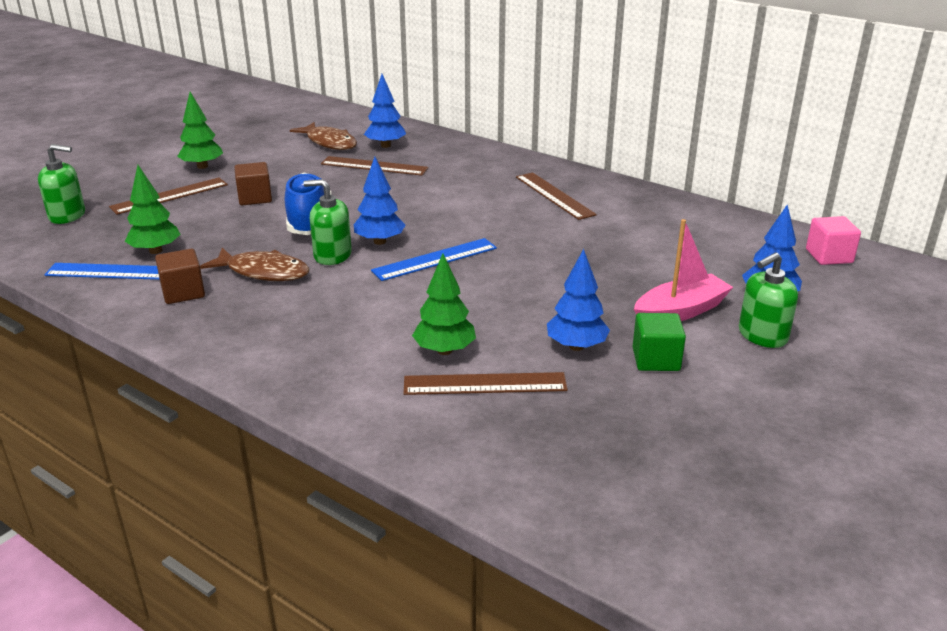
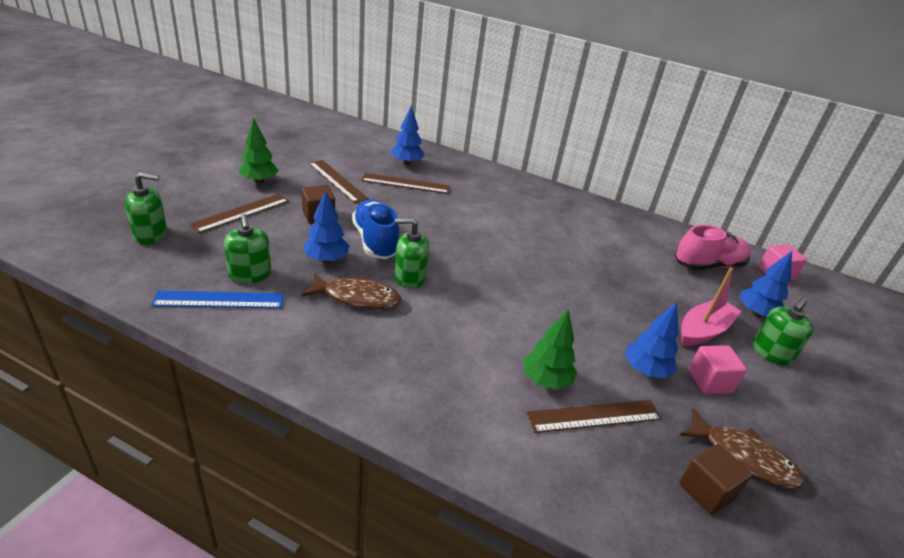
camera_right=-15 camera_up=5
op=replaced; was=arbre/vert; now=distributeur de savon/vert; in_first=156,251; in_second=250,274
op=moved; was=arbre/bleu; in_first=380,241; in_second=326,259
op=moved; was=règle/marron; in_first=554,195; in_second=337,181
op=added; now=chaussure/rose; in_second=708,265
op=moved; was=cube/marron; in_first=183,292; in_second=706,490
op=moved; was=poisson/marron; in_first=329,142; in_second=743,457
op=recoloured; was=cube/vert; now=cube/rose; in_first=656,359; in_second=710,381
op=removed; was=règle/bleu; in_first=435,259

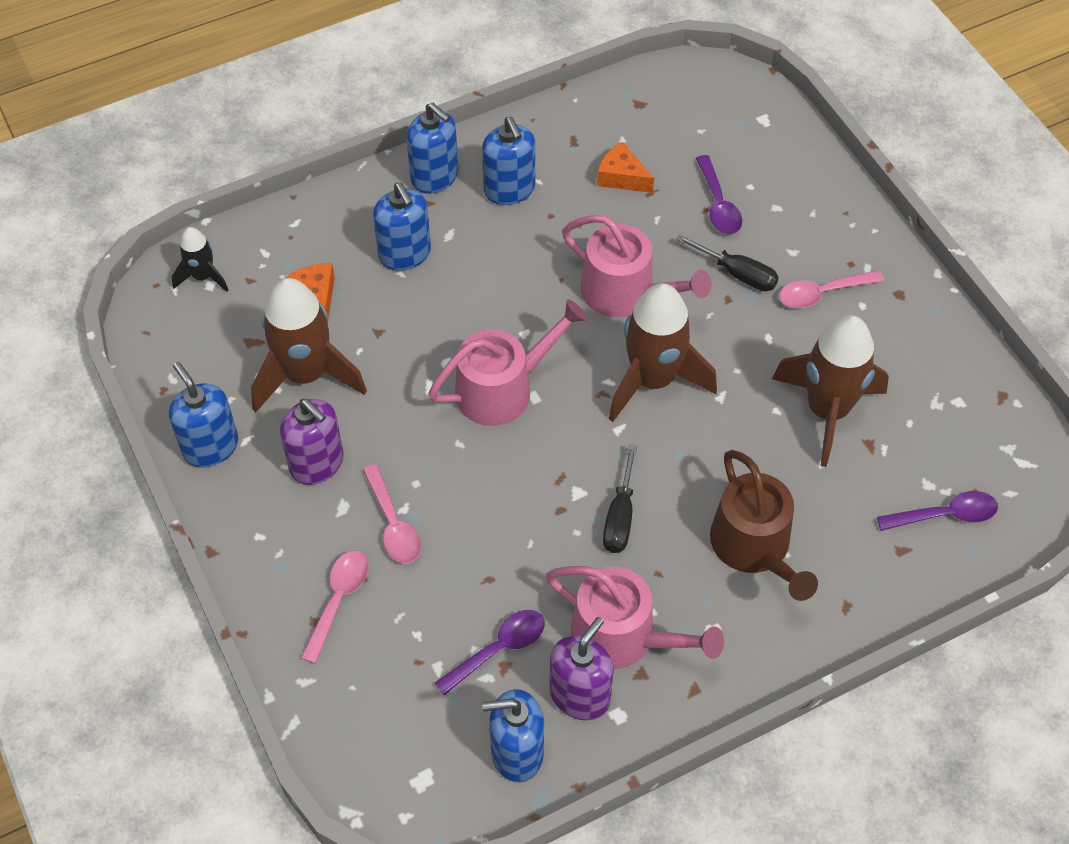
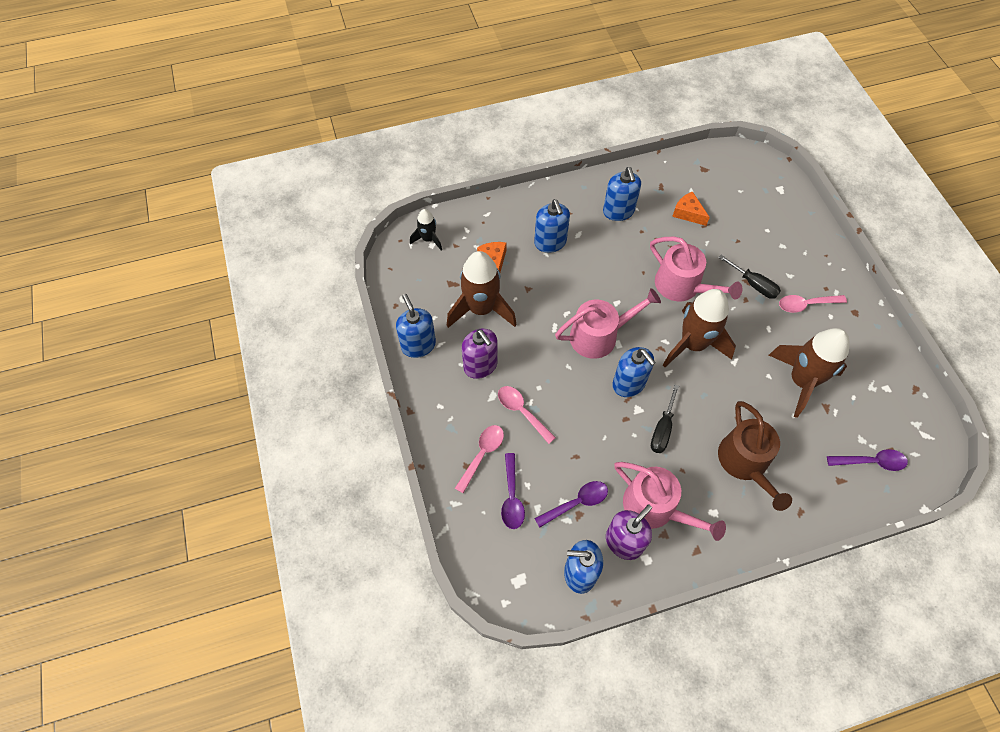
camera_right=10 camera_up=5
op=turned; was=cuillère/rose; in_first=393,524; in_second=522,411; clockwise=150
op=moved; was=cuillère/violet; in_first=718,204; in_second=512,497
op=moved; was=distributeur de savon/bleu; in_first=435,177; in_second=629,384

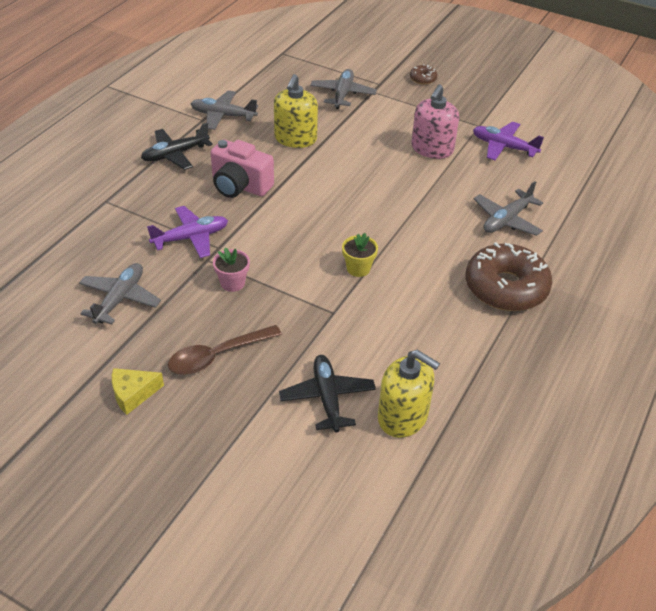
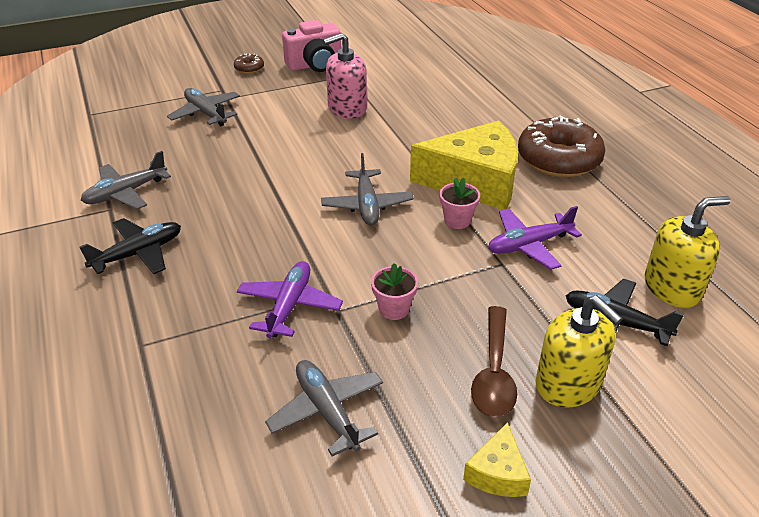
camera_right=-50 camera_up=-5
op=turned; was=avion/noir; in_first=175,154; in_second=138,254; clockwise=-135
op=moved; was=appareil photo/rose; in_first=240,186; in_second=315,65
op=moved; was=avion/gris; in_first=506,220; in_second=367,205
op=turned; was=distributeur de savon/rose; in_first=432,149; in_second=347,108; clockwise=90
op=added; now=fromage/jaune; in_second=474,181
op=recoloured; was=pot de fleurs/jaune; now=pot de fleurs/rose; in_first=358,268; in_second=457,220
op=moved; was=avion/violet; in_first=503,147; in_second=529,245
op=moved; was=distributeur de savon/jaune; in_first=295,139; in_second=568,384

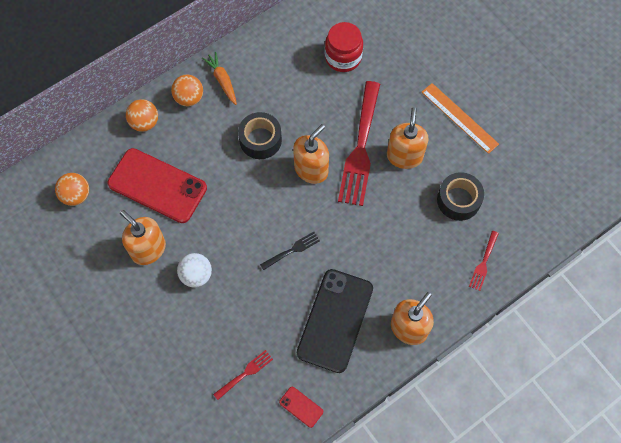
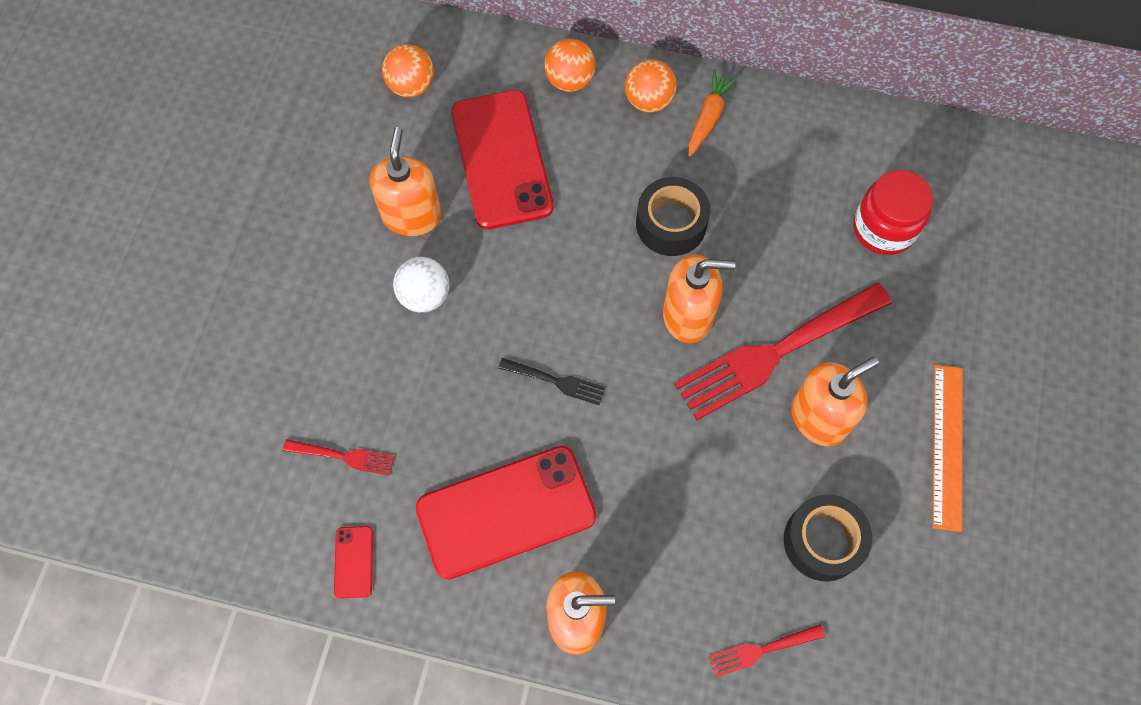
camera_right=50 camera_up=0
op=recoloured; was=téléphone/noir; now=téléphone/rouge; in_first=335,320; in_second=506,512

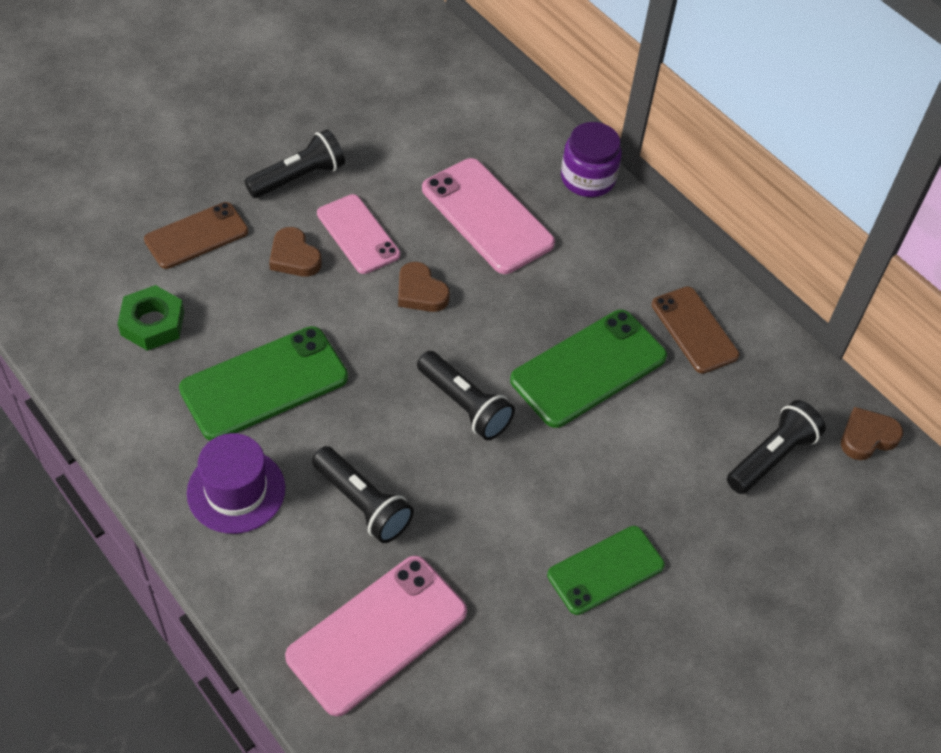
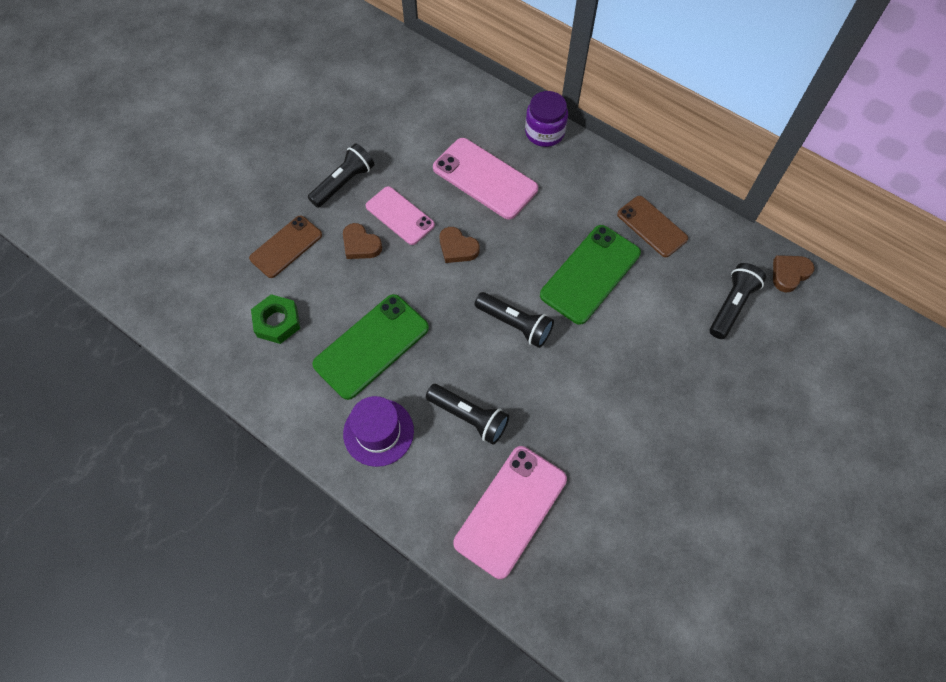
camera_right=-10 camera_up=10
op=removed; was=téléphone/vert; in_first=605,570

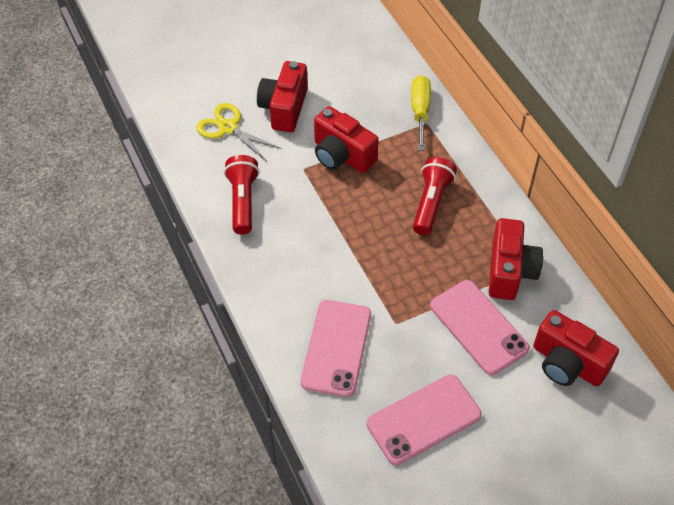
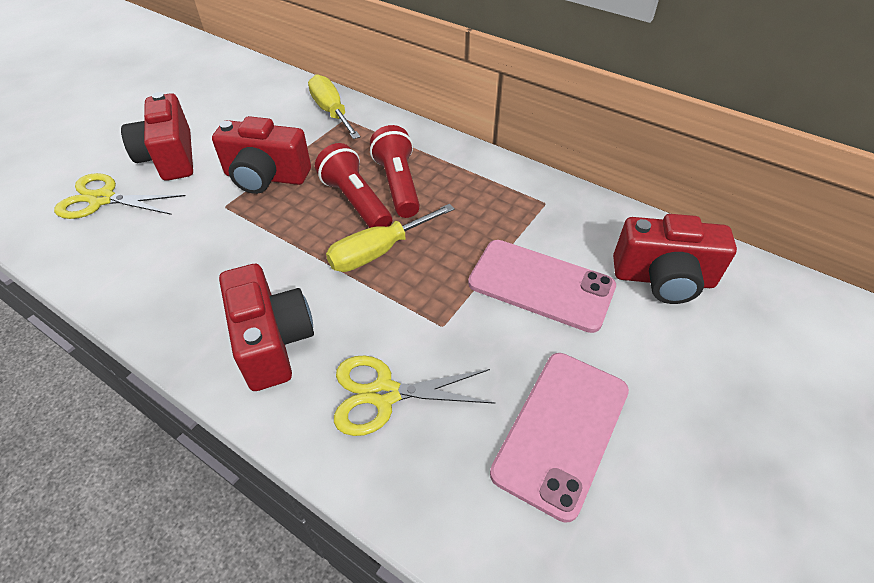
camera_right=-30 camera_up=-5
op=moved; was=appareil photo/rouge; in_first=509,271; in_second=272,341
op=moved; was=lampe de poche/rouge; in_first=243,201; in_second=356,202
op=added; now=tournevis/jaune; in_second=378,251
op=replaced; was=téléphone/rose; now=ciseaux/jaune; in_first=336,348; in_second=384,394

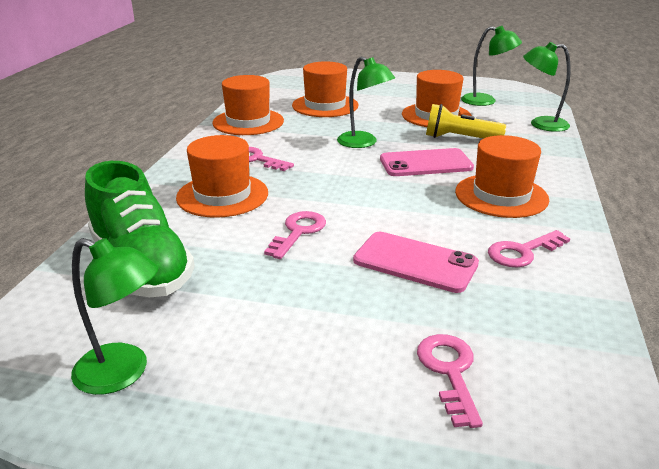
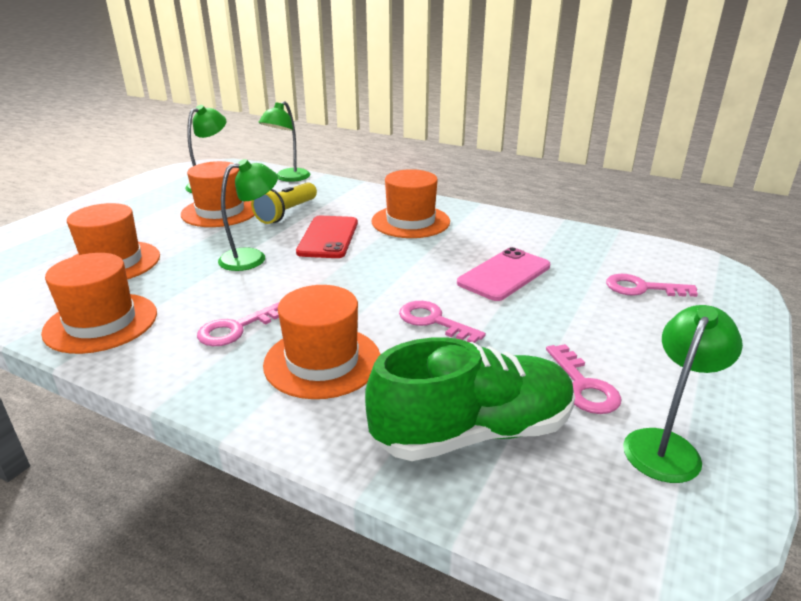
camera_right=-75 camera_up=0
op=recoloured; was=téléphone/rose; now=téléphone/rouge; in_first=425,163; in_second=328,237
op=moved; was=clé/rose; in_first=522,252; in_second=583,386

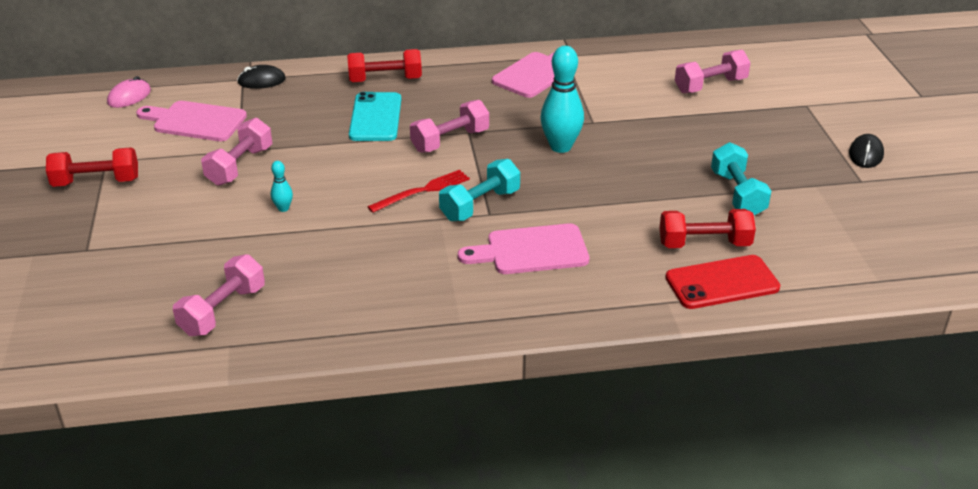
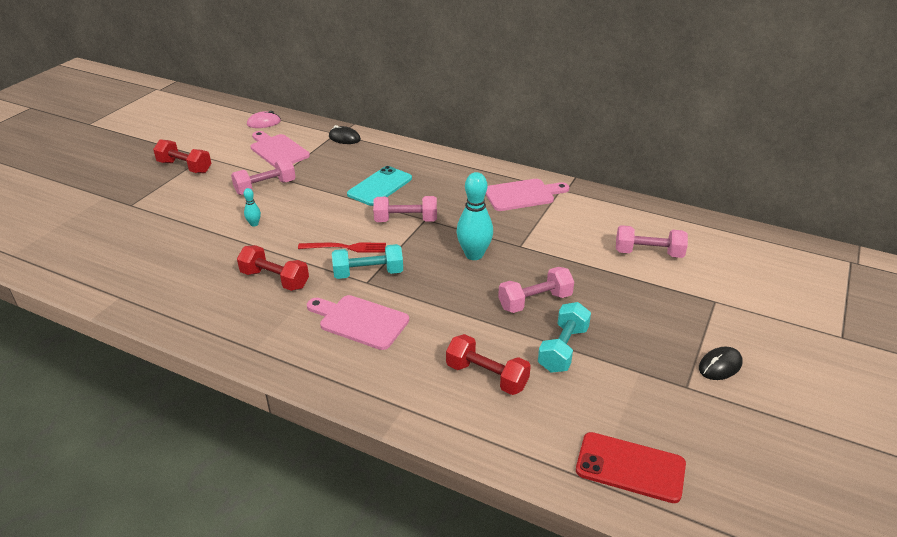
camera_right=35 camera_up=0
op=moved; was=haltère/rouge; in_first=385,80; in_second=275,279
op=moved; was=haltère/rose; in_first=223,311; in_second=535,301
op=moved; was=téléphone/rouge; in_first=722,283; in_second=630,467

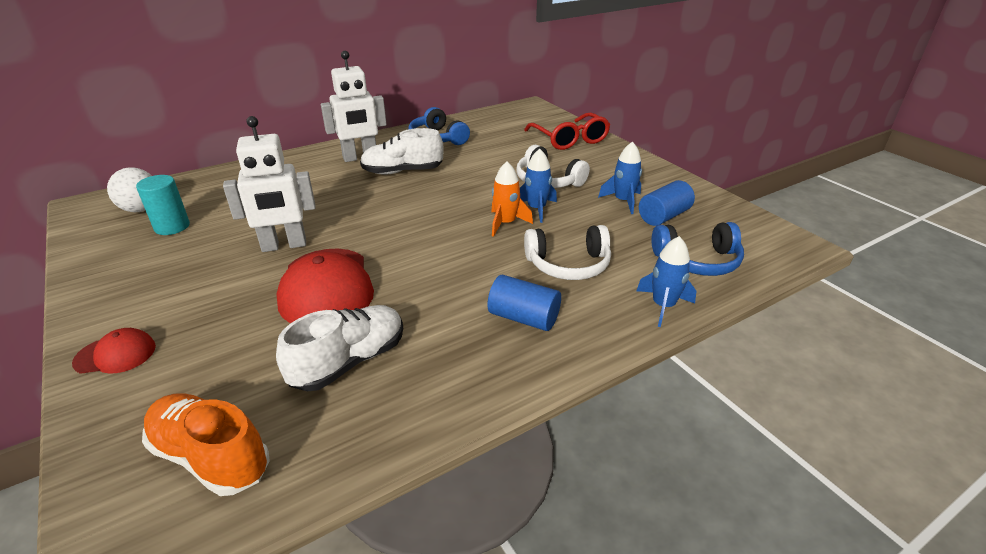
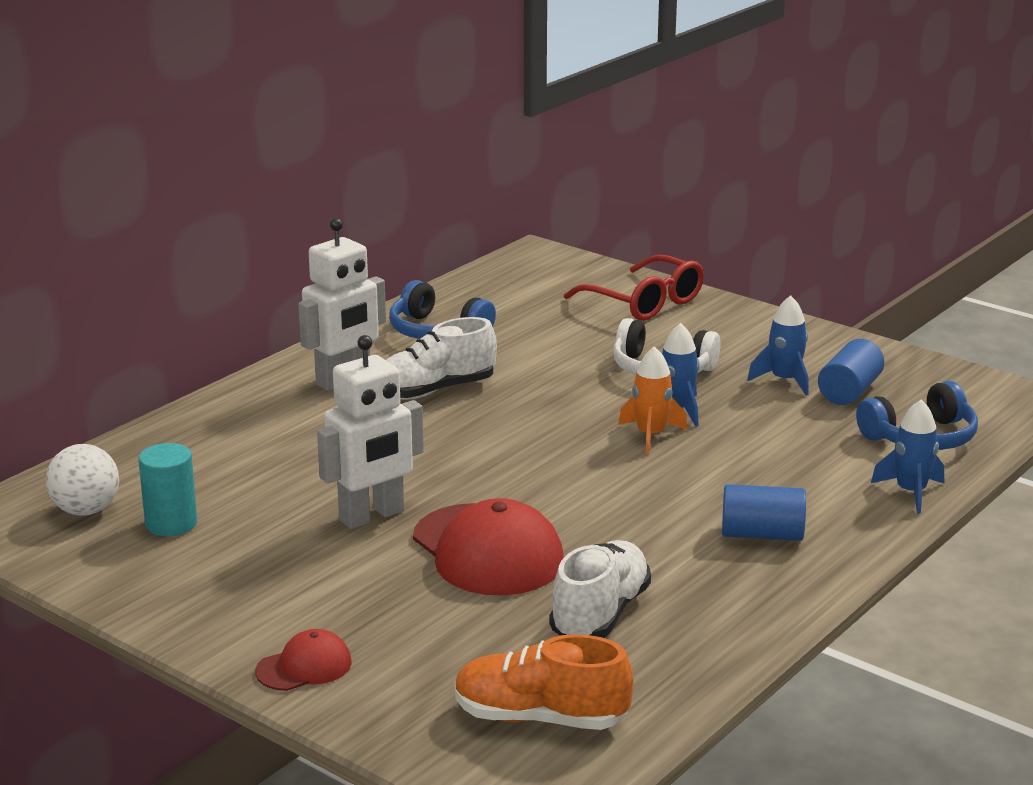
camera_right=-20 camera_up=-10
op=removed; was=casque audio/blanc; in_first=568,265

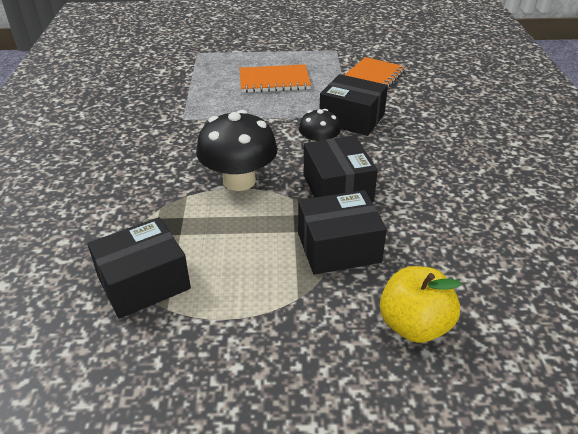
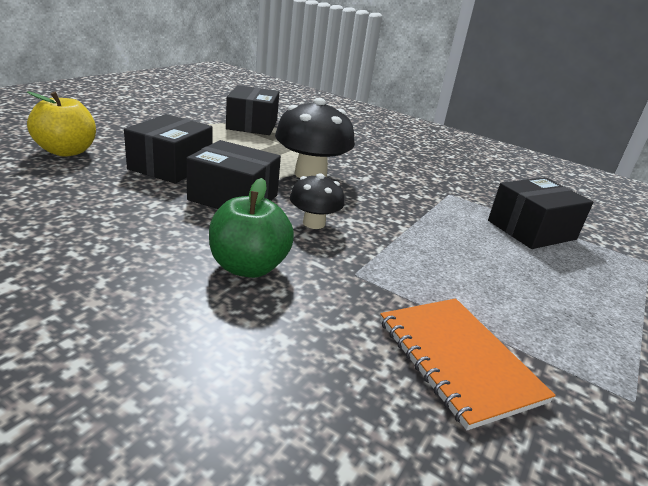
camera_right=120 camera_up=-10
op=added; now=pomme/vert; in_second=248,267
op=moved; was=boîte/noir; in_first=352,119; in_second=531,230
op=removed; was=carnet/orange; in_first=274,81

